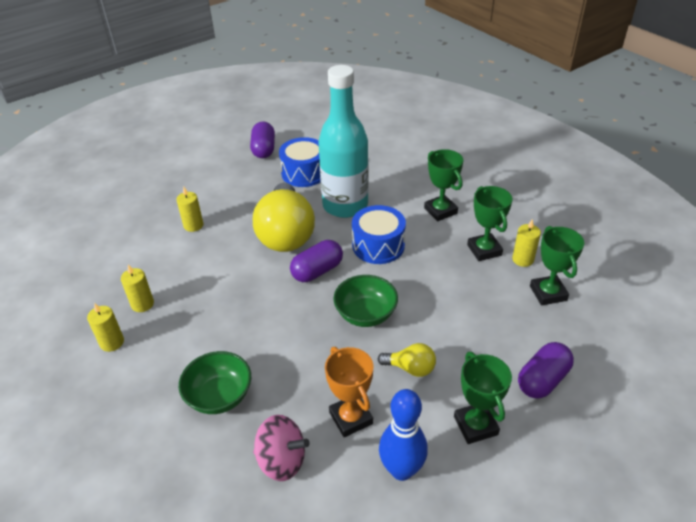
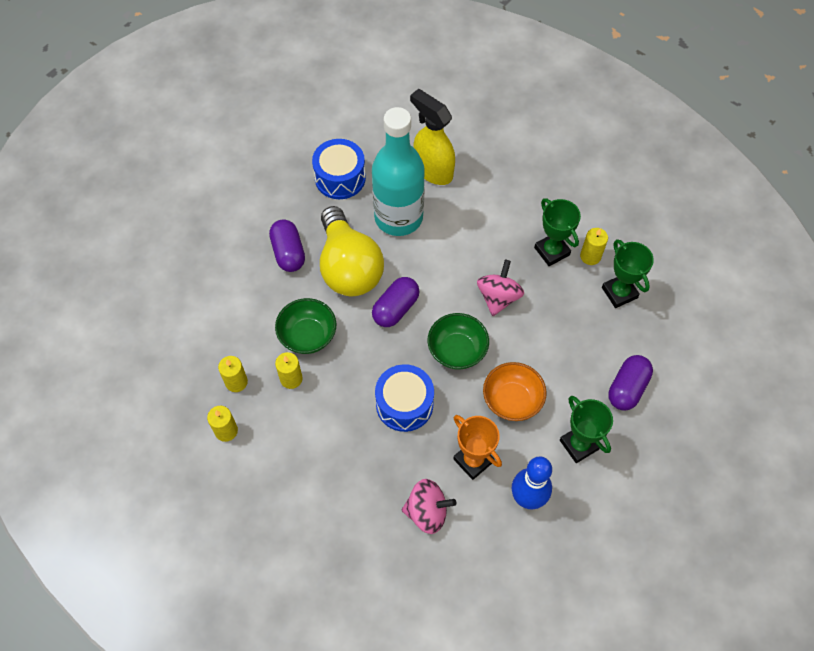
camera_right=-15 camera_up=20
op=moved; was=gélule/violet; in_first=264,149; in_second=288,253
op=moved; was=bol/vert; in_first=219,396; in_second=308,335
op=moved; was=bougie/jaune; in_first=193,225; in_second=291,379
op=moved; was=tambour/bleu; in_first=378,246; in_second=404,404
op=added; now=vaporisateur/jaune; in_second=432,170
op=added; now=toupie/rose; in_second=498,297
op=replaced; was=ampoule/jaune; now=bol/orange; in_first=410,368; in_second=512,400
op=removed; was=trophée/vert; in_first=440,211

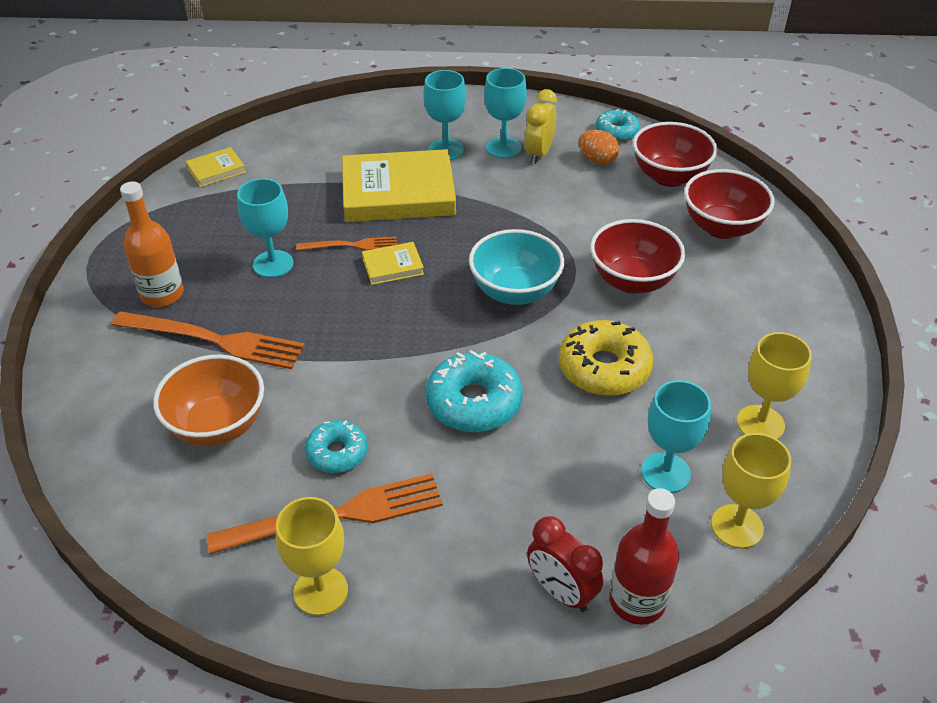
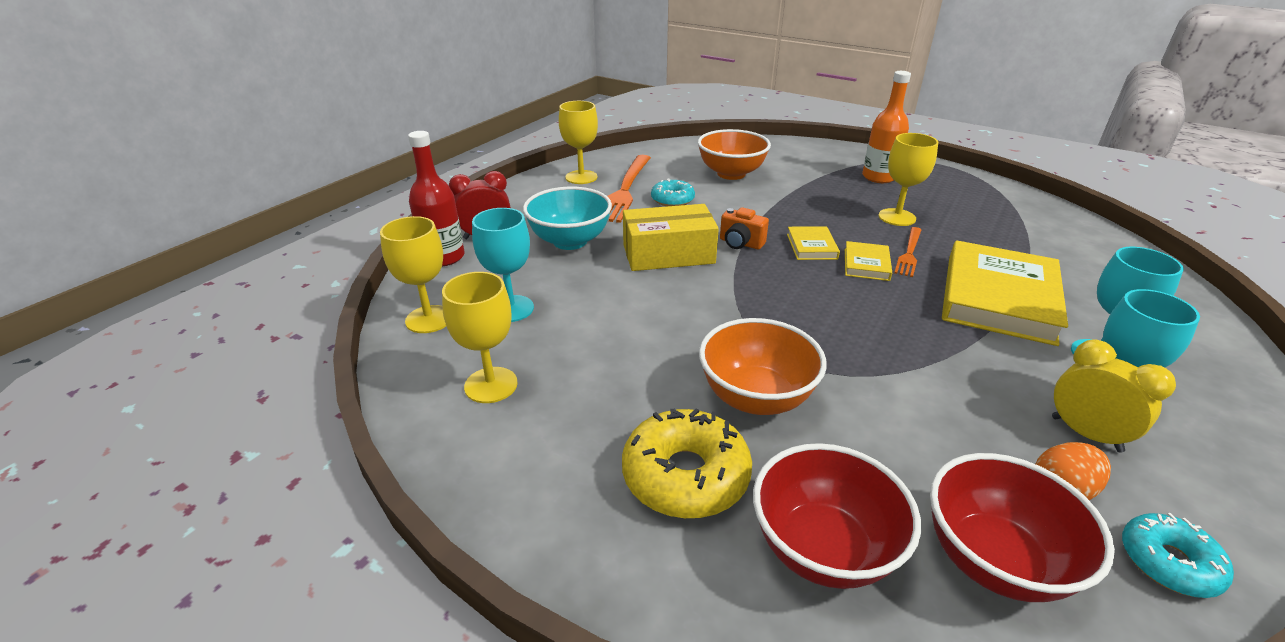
camera_right=120 camera_up=-10
op=moved; was=bol/turquoise; in_first=515,292; in_second=570,241
op=moved; was=beignet/jaune; in_first=604,368; in_second=685,475
op=replaced; was=beignet/turquoise; now=boîte/jaune; in_first=474,402; in_second=668,254
op=recoloured; was=bol/rouge; now=bol/orange; in_first=632,281; in_second=756,398
op=added; now=appareil photo/orange; in_second=740,243
op=moved; was=livre/jaune; in_first=216,170; in_second=811,246
op=recoloured; was=verre à pied/turquoise; now=verre à pied/jaune; in_first=273,264; in_second=897,217
op=removed; was=fourchette/orange; in_first=214,340

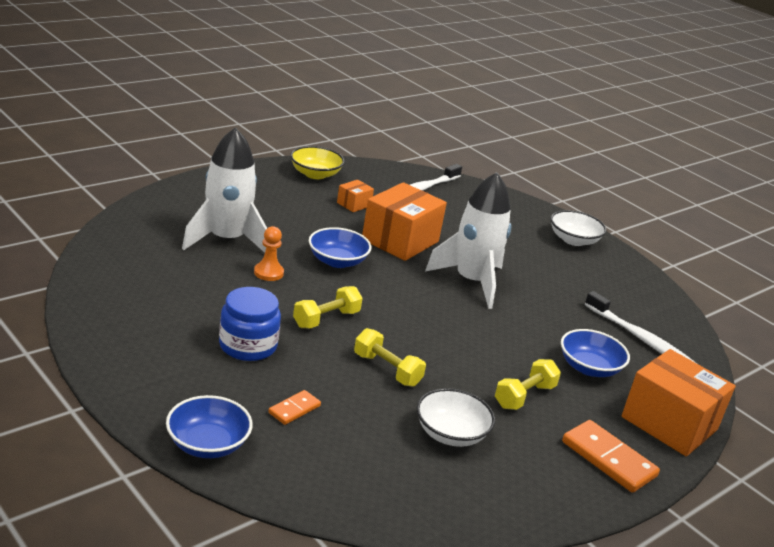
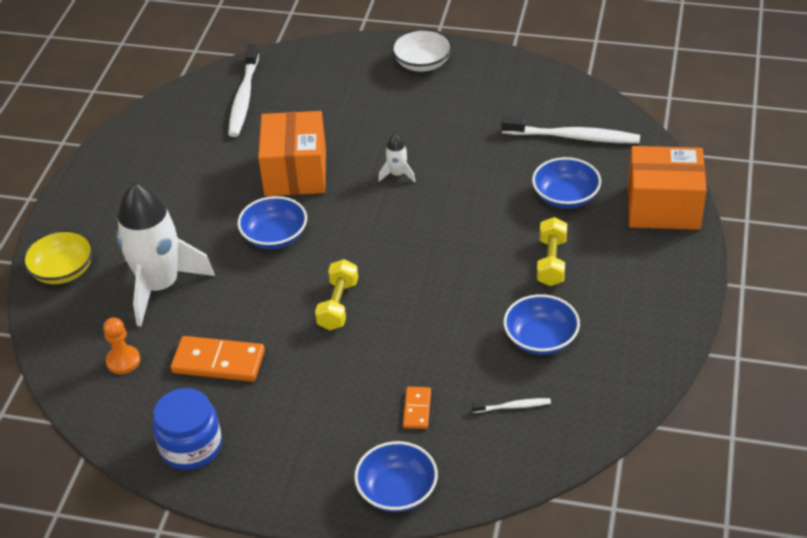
camera_right=-30 camera_up=15
op=moved; was=bol/jaune; in_first=315,174; in_second=63,270
op=moved; was=pion/orange; in_first=268,273; in_second=123,361
op=moved; was=bocal/bleu; in_first=248,346; in_second=191,446
op=moved; was=domino/orange; in_first=608,459; in_second=218,362
op=resized; was=fusée/blanc; in_first=472,281; in_second=397,174; ratio=0.41
op=added; now=brosse à dents/blanc; in_second=513,406
op=recoloured; was=bol/blanc; now=bol/bleu; in_first=451,434; in_second=540,339
op=removed; was=boîte/orange; in_first=354,204
op=removed; was=haltère/jaune; in_first=387,370

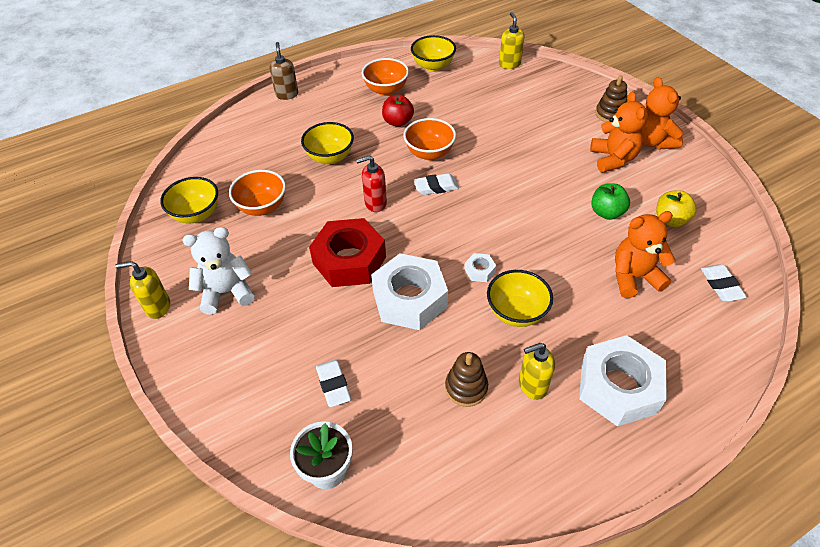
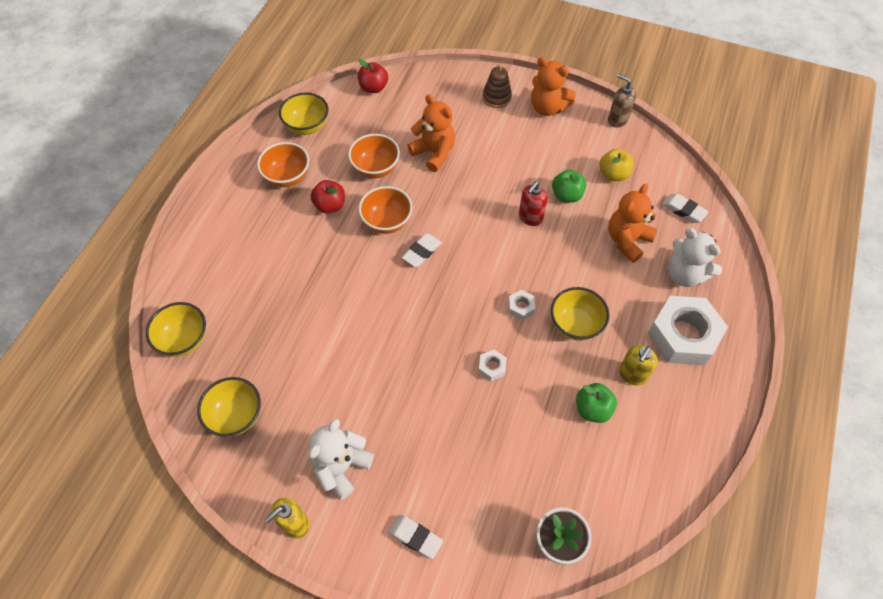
camera_right=-40 camera_up=10
op=moved; was=bol/jaune; in_first=330,157; in_second=184,340
op=moved; was=bol/orange; in_first=262,207; in_second=375,168
op=replaced; was=distributeur de savon/jaune; now=pomme/rouge; in_first=509,64; in_second=373,88
op=moved; was=gomme/blanc; in_first=333,385; in_second=415,537
op=moved; was=ours en peluche/orange; in_first=613,159; in_second=434,153
op=resized; was=écrou/blanc; in_first=409,299; in_second=492,367; ratio=0.41
op=moved; was=distributeur de savon/rouge; in_first=375,203; in_second=530,217
op=replaced; was=jouet à empiler/marron; now=pomme/vert; in_first=466,388; in_second=592,409
op=moved; was=distributeur de savon/marron; in_first=287,94; in_second=617,120
op=added; now=ours en peluche/blanc; in_second=685,274
op=removed; was=écrou/rouge; in_first=349,260

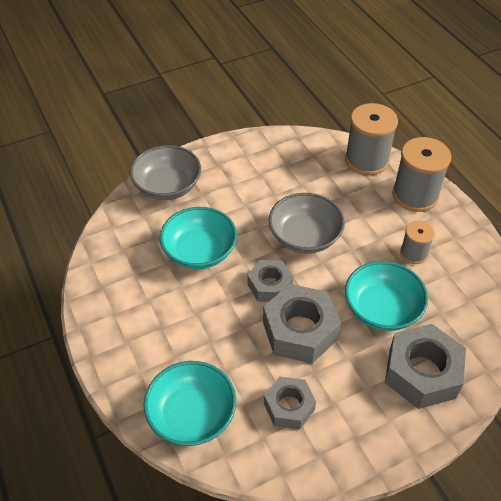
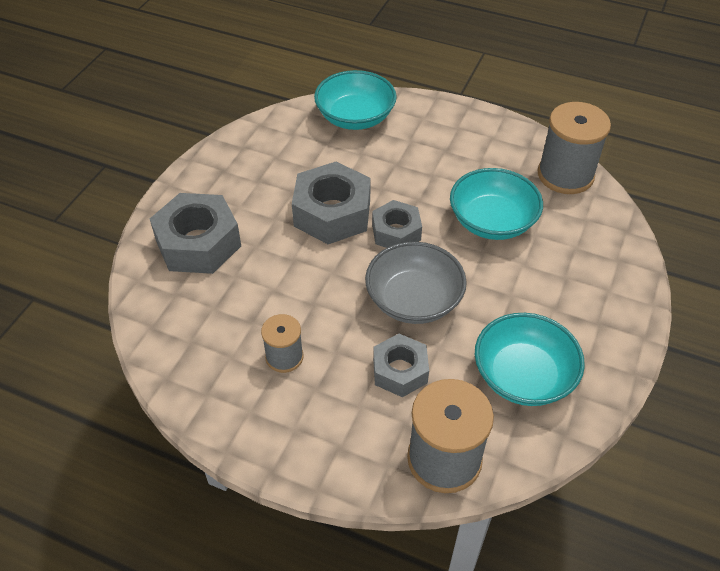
camera_right=140 camera_up=0
op=moved; was=écrou/gris; in_first=289,407; in_second=400,371
op=moved; was=bol/turquoise; in_first=382,309; in_second=523,376
op=moved; was=bobine/gris; in_first=415,195; in_second=565,175
op=removed; was=bol/gris; in_first=167,186

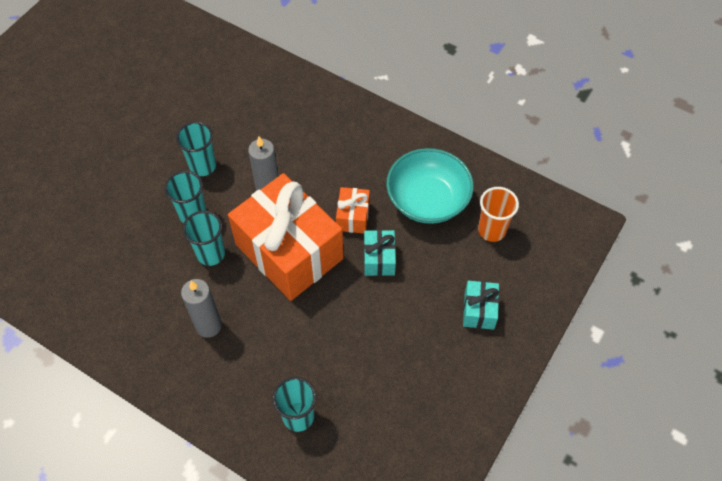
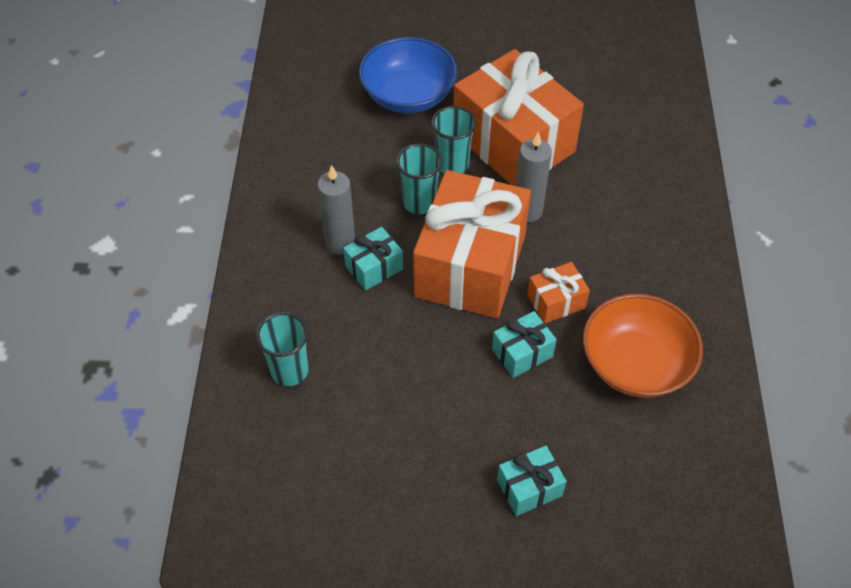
camera_right=60 camera_up=-5
op=added; now=cadeau/turquoise; in_second=374,268
op=added; now=bol/bleu; in_second=408,95
op=replaced; was=gobelet/turquoise; now=cadeau/orange; in_first=203,166; in_second=513,142
op=recoloured; was=bol/turquoise; now=bol/orange; in_first=427,200; in_second=635,363
op=removed; was=gobelet/orange; in_first=491,230

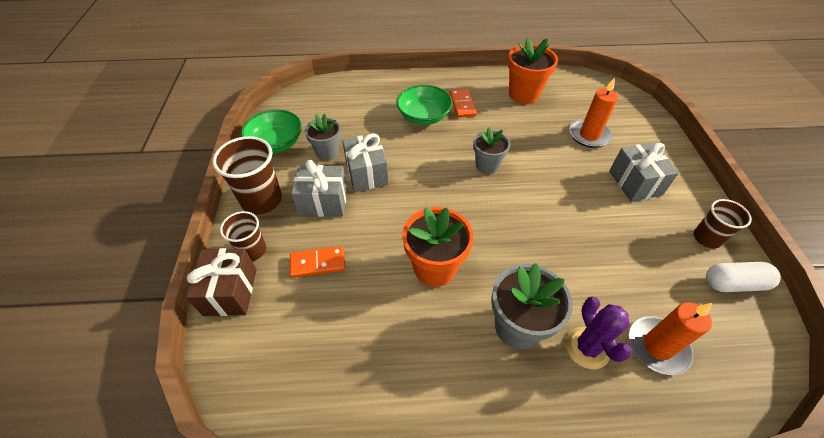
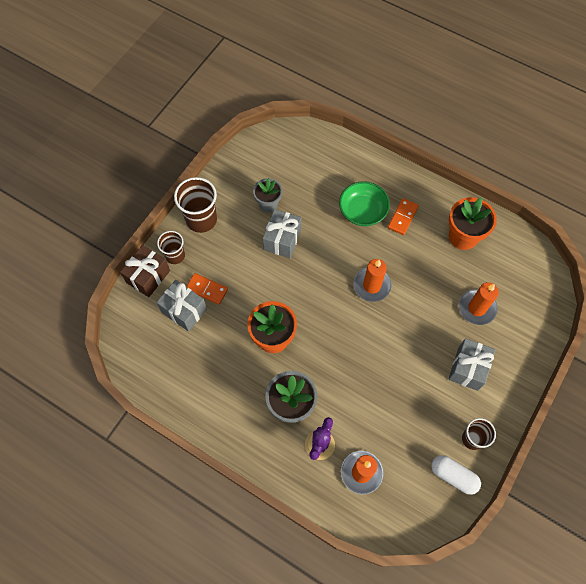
camera_right=35 camera_up=15
op=moved; was=cadeau/gris; in_first=323,202; in_second=184,310
op=replaced; was=pot de fleurs/gris; now=bougie/orange; in_first=487,166; in_second=371,285
op=removed; was=bol/vert; in_first=276,143

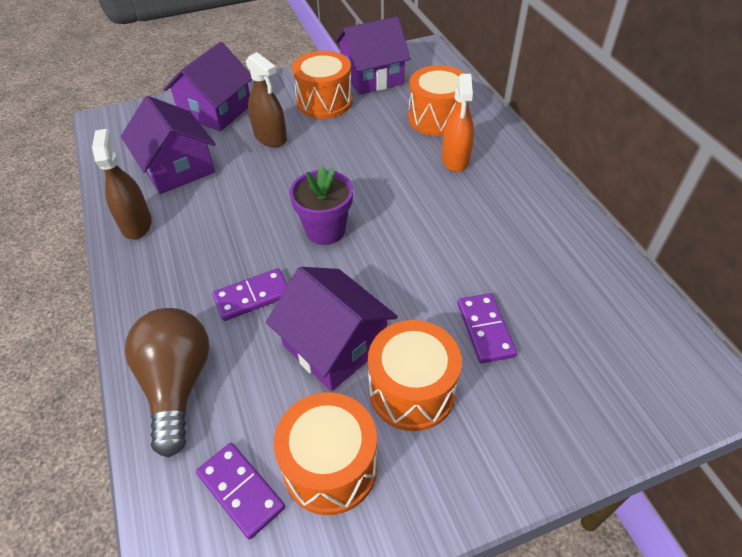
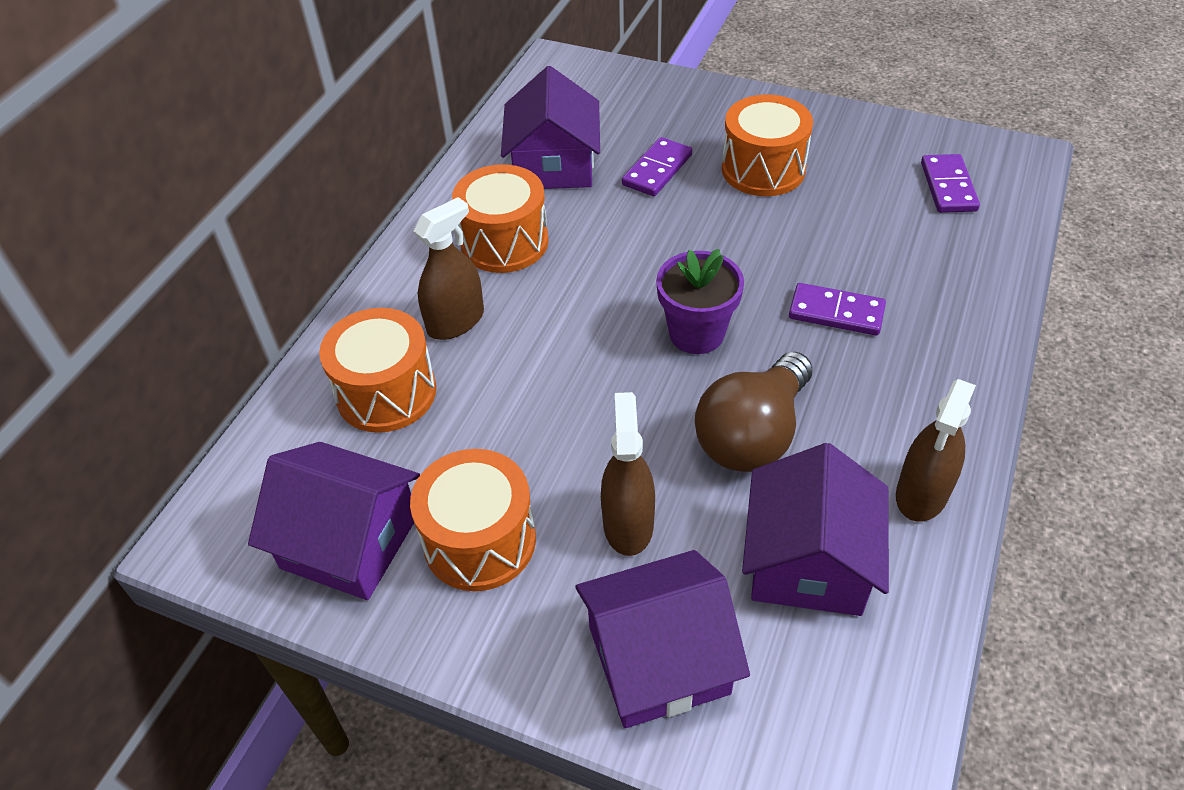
camera_right=-135 camera_up=0
op=recoloured; was=vaporisateur/orange; now=vaporisateur/marron; in_first=455,159; in_second=455,321
op=moved; was=tambour/orange; in_first=330,466; in_second=504,242
op=moved; was=maison/violet; in_first=334,345; in_second=554,165
op=moved; was=ampoule/marron; in_first=177,384; in_second=752,435

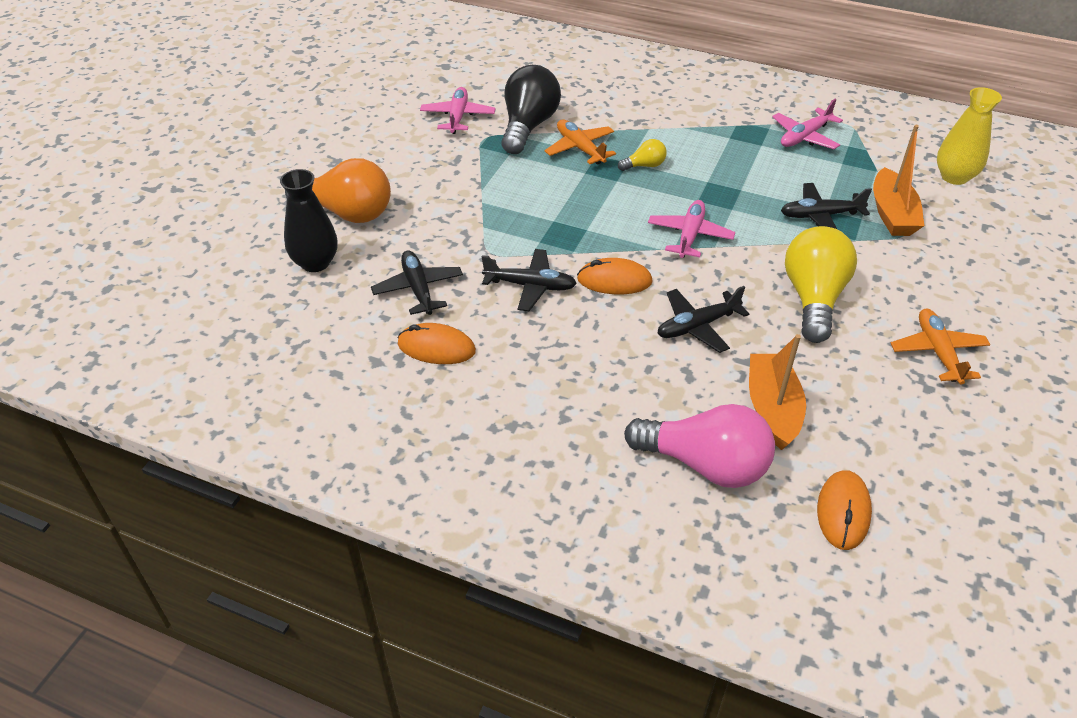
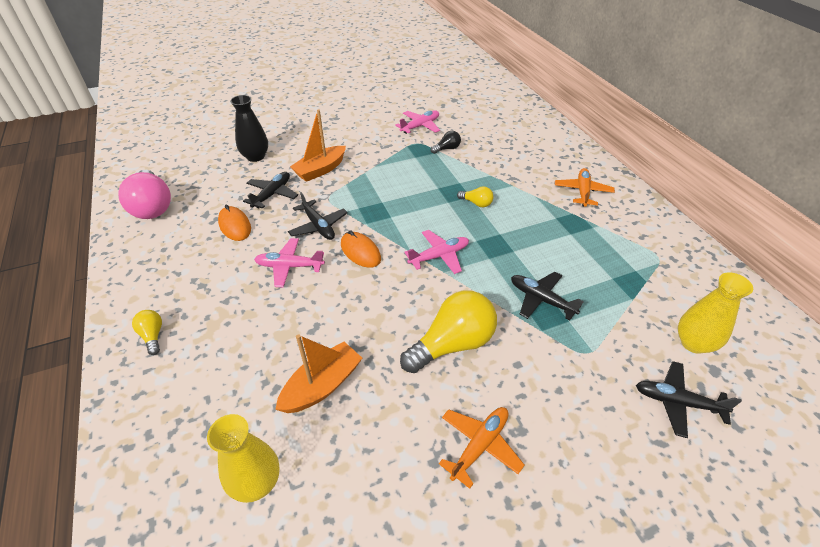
camera_right=45 camera_up=0
op=moved; was=ampoule/rose; in_first=705,464; in_second=152,206
op=added; now=ampoule/jaune; in_second=153,336
op=replaced; was=souris/orange; now=vase/jaune; in_first=843,512; in_second=256,482
op=moved; was=avion/rose; in_first=804,137; in_second=289,266
op=moved; was=bateau/orange; in_first=892,214; in_second=320,170
op=resized; was=ampoule/noir; in_first=528,126; in_second=447,149; ratio=0.47
op=moved; was=avion/orange; in_first=580,148; in_second=582,192
op=moved; was=avion/noir; in_first=697,326; in_second=677,402
op=removed; was=ampoule/orange; in_first=347,212

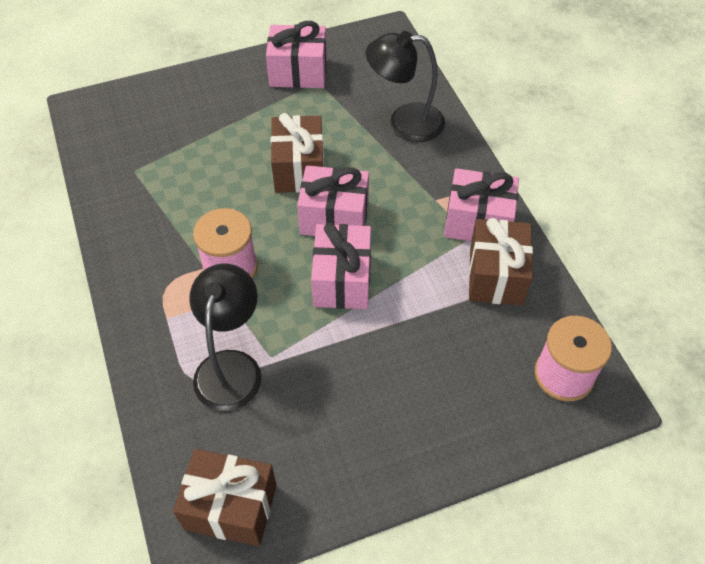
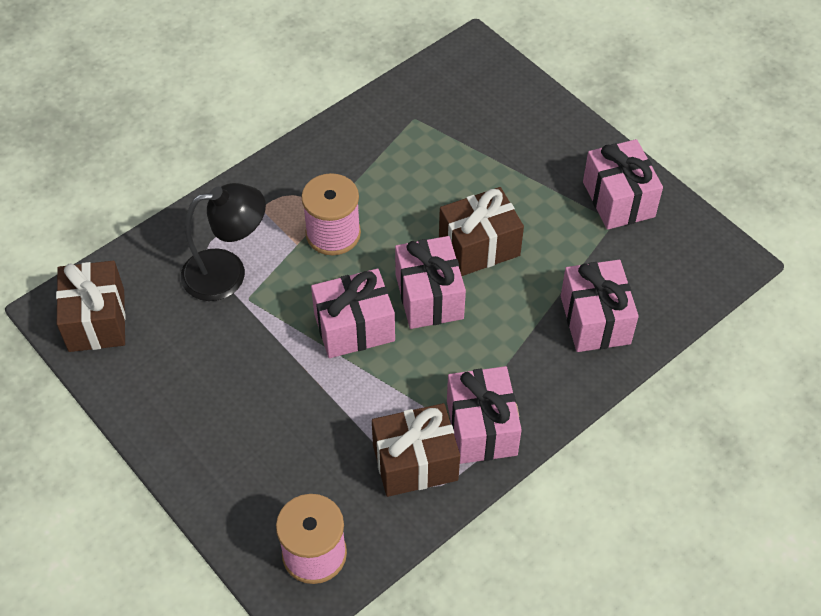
camera_right=70 camera_up=0
op=replaced; was=lampe/noir; now=cadeau/rose; in_first=405,122; in_second=595,320

